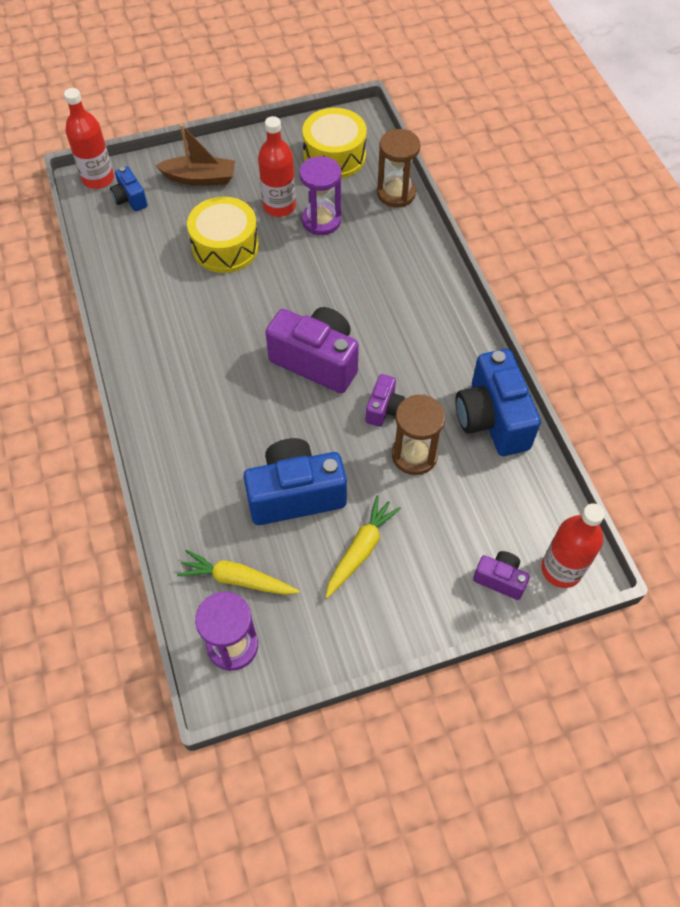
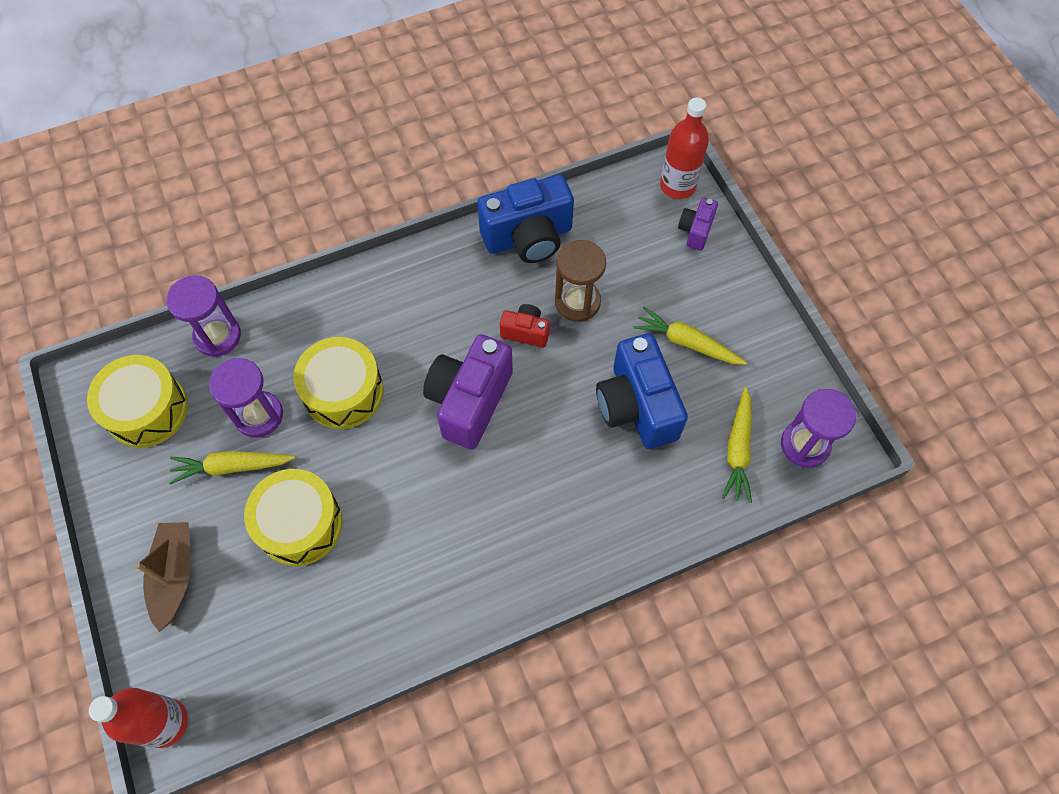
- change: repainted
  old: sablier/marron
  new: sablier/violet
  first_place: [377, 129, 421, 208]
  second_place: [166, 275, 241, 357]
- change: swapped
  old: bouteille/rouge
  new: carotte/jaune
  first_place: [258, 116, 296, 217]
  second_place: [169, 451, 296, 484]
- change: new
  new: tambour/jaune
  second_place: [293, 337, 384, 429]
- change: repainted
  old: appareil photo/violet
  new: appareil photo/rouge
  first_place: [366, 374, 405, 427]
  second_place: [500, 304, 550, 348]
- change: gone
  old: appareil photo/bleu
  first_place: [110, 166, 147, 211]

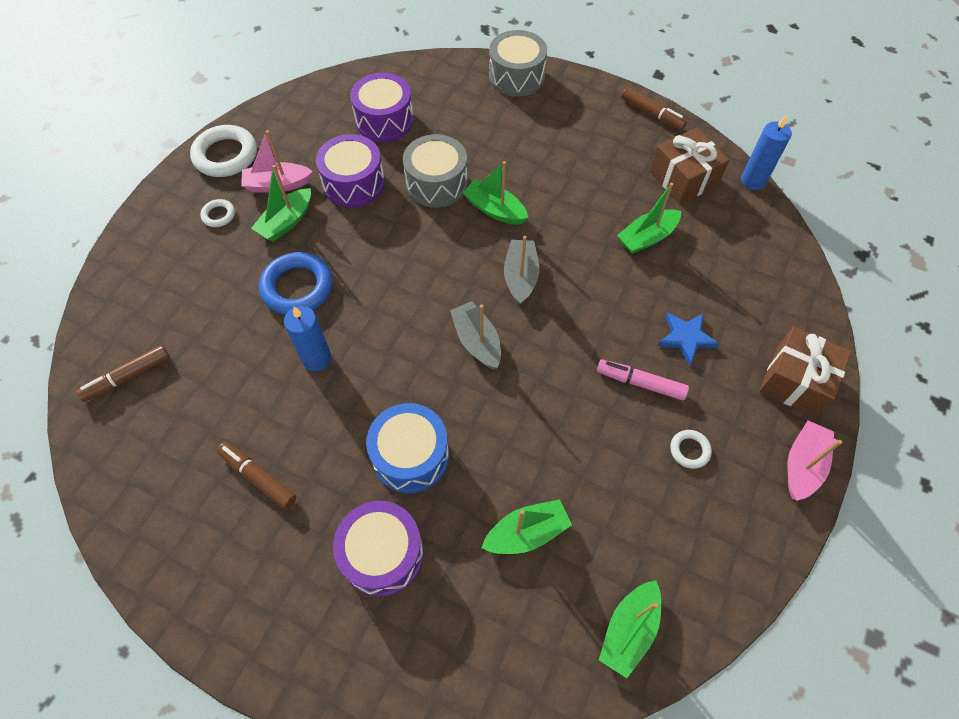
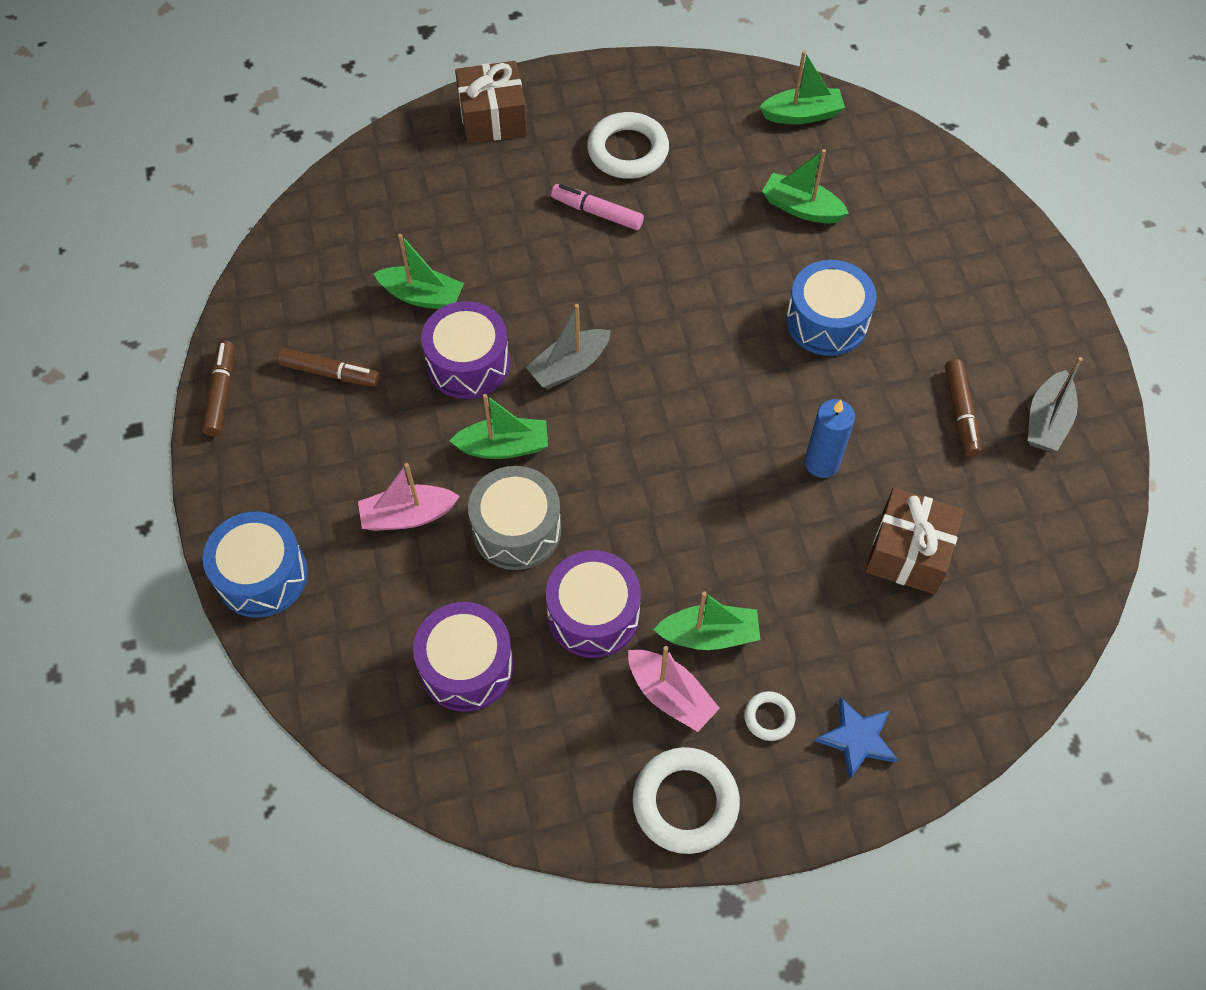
- change: repainted
  old: tambour/gris
  new: tambour/bleu
  first_place: [489, 30, 547, 97]
  second_place: [203, 512, 308, 618]
- change: shifted
  old: feutre/marron
  first_place: [76, 345, 170, 402]
  second_place: [277, 348, 380, 387]
- change: shifted
  old: bateau/rose
  first_place: [788, 420, 842, 501]
  second_place: [358, 463, 460, 531]
- change: shifted
  old: tambour/violet
  first_place: [333, 501, 424, 597]
  second_place: [421, 301, 510, 399]
- change: rotated
  old: bateau/vert
  first_place: [462, 161, 528, 225]
  second_place: [449, 394, 548, 459]
  degrees: -90
- change: rotated
  old: feutre/rose
  first_place: [597, 360, 689, 401]
  second_place: [551, 184, 644, 230]
  degrees: 135
- change: scaled
  old: anneau/blanc
  first_place: [670, 430, 712, 469]
  second_place: [587, 112, 669, 179]
  factor: 2.03
- change: shifted
  old: étoile/bleu
  first_place: [657, 312, 720, 366]
  second_place: [815, 698, 898, 780]
- change: shifted
  old: cadeau/marron
  first_place: [650, 128, 729, 204]
  second_place: [865, 488, 964, 594]
- change: shifted
  old: bateau/gris
  first_place: [450, 301, 501, 370]
  second_place: [1028, 357, 1083, 451]
- change: gone
  old: anneau/bleu
  first_place: [259, 252, 333, 315]
- change: gone
  old: bougie/bleu
  first_place: [741, 116, 792, 190]

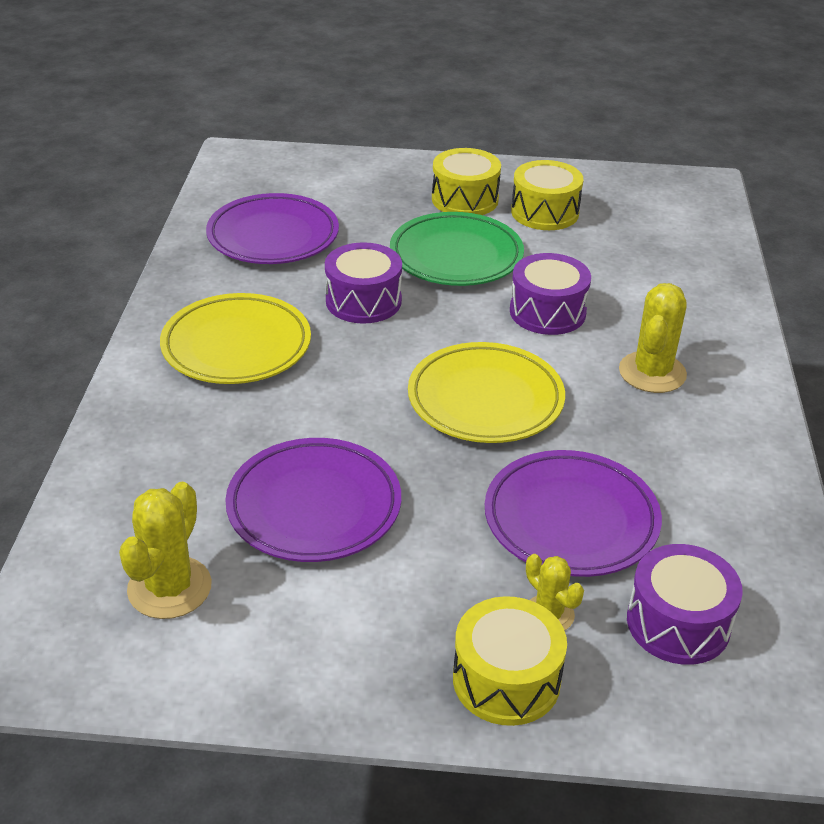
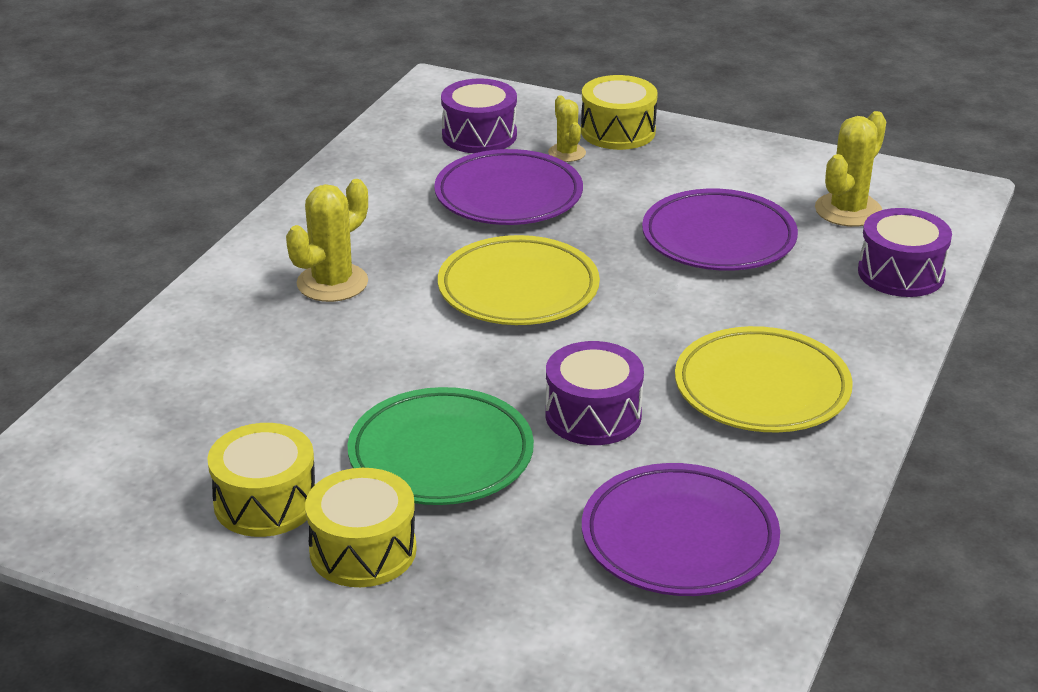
- change: shifted
  old: tambour/violet
  first_place: [510, 253, 591, 335]
  second_place: [858, 208, 952, 297]

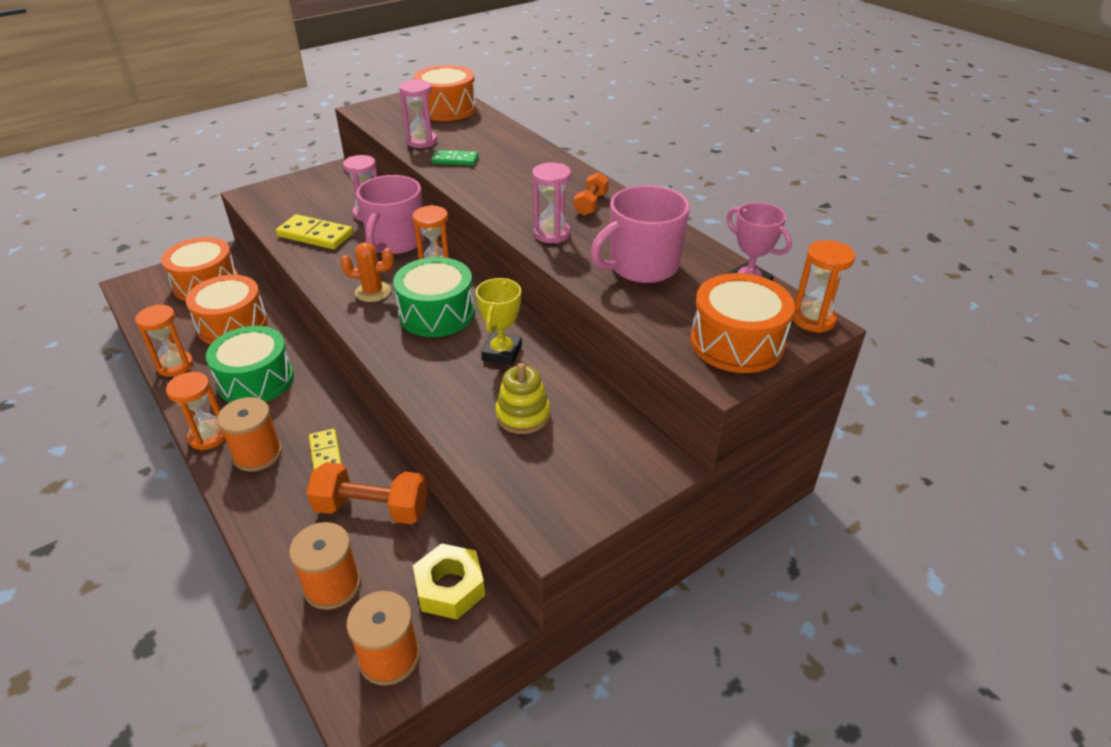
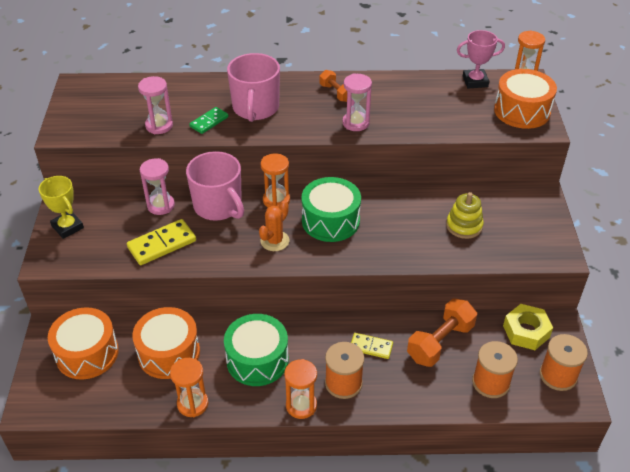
- change: shifted
  old: trophée/jaune
  first_place: [476, 278, 522, 365]
  second_place: [38, 176, 84, 239]
- change: shifted
  old: tasse/rose
  first_place: [590, 185, 690, 283]
  second_place: [227, 53, 280, 122]
- change: gone
  old: tambour/orange
  first_place: [414, 65, 476, 121]

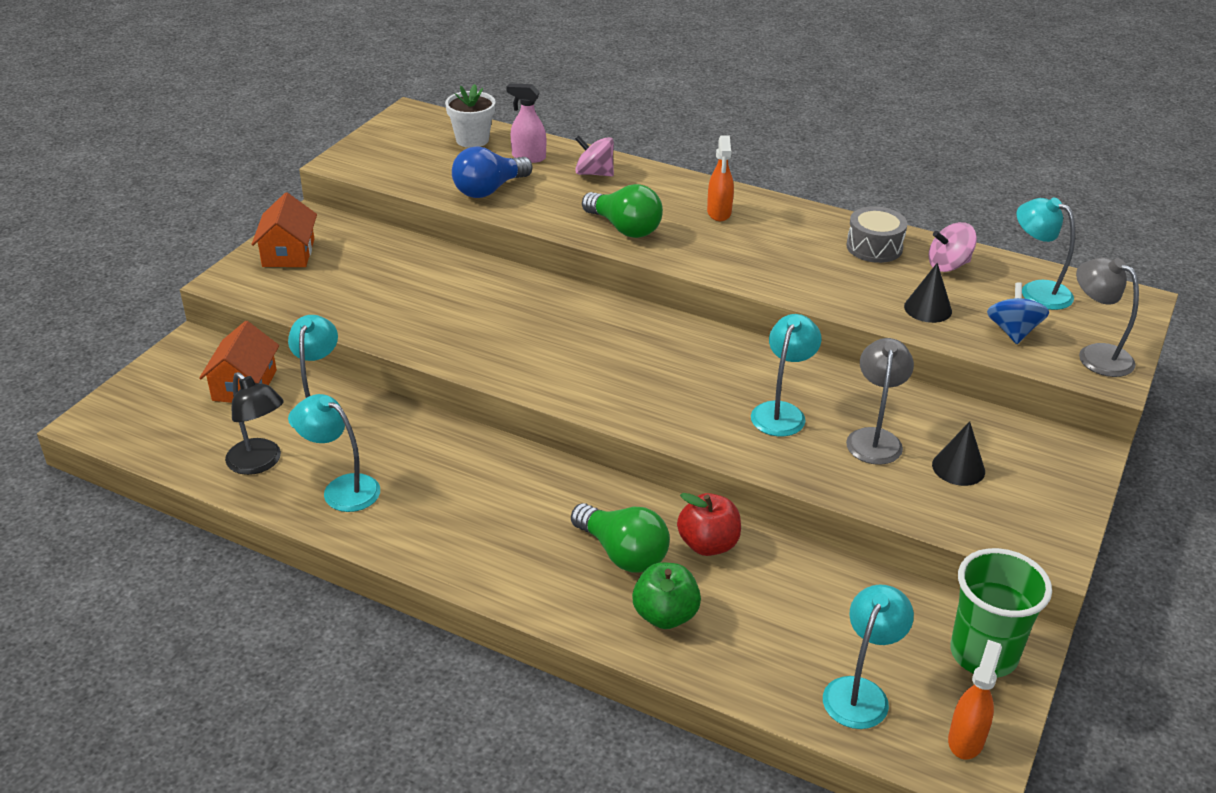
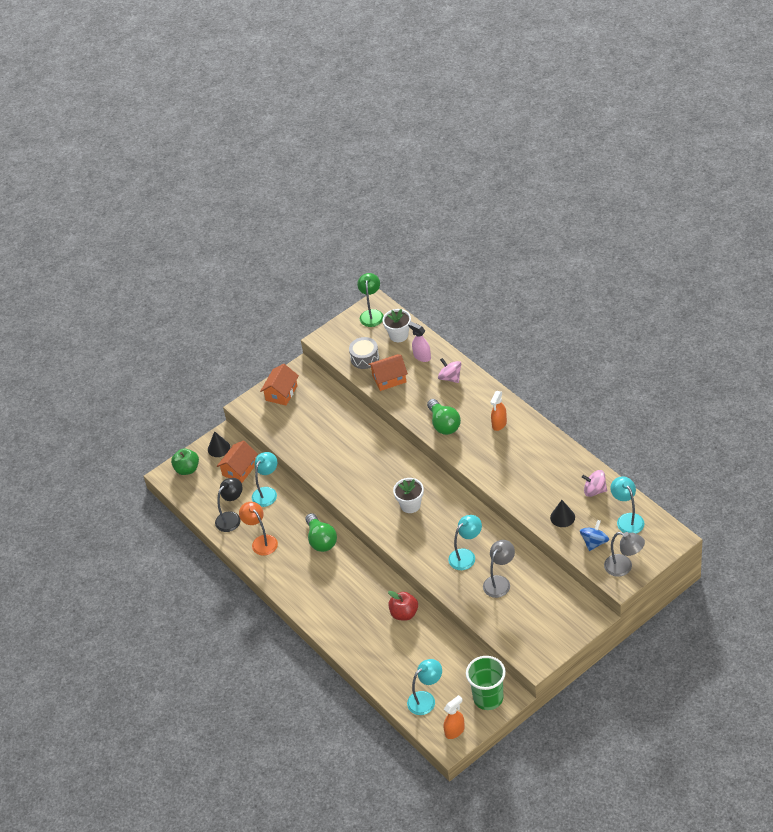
- change: shifted
  old: pomme/vert
  first_place: [632, 562, 701, 629]
  second_place: [171, 448, 199, 475]
- change: shifted
  old: cône/noir
  first_place: [932, 421, 985, 486]
  second_place: [208, 431, 230, 457]
- change: rotated
  old: lampe/noir
  first_place: [225, 372, 284, 475]
  second_place: [215, 478, 242, 532]
  degrees: -120
- change: repainted
  old: lampe/turquoise
  new: lampe/orange
  first_place: [291, 394, 380, 512]
  second_place: [239, 502, 278, 556]
- change: shifted
  old: ampoule/vert
  first_place: [571, 503, 670, 572]
  second_place: [306, 513, 337, 552]
- change: shifted
  old: tambour/gris
  first_place: [846, 206, 908, 263]
  second_place: [349, 337, 379, 369]
- change: new
  new: lampe/vert
  second_place: [357, 273, 384, 327]
- change: swapped
  old: ampoule/bleu
  new: maison/orange
  first_place: [452, 146, 532, 198]
  second_place: [368, 354, 408, 391]
- change: new
  new: pot de fleurs/blanc
  second_place: [393, 478, 424, 513]
- change: rotated
  old: lampe/gris
  first_place: [1076, 257, 1139, 377]
  second_place: [604, 532, 645, 577]
  degrees: 135

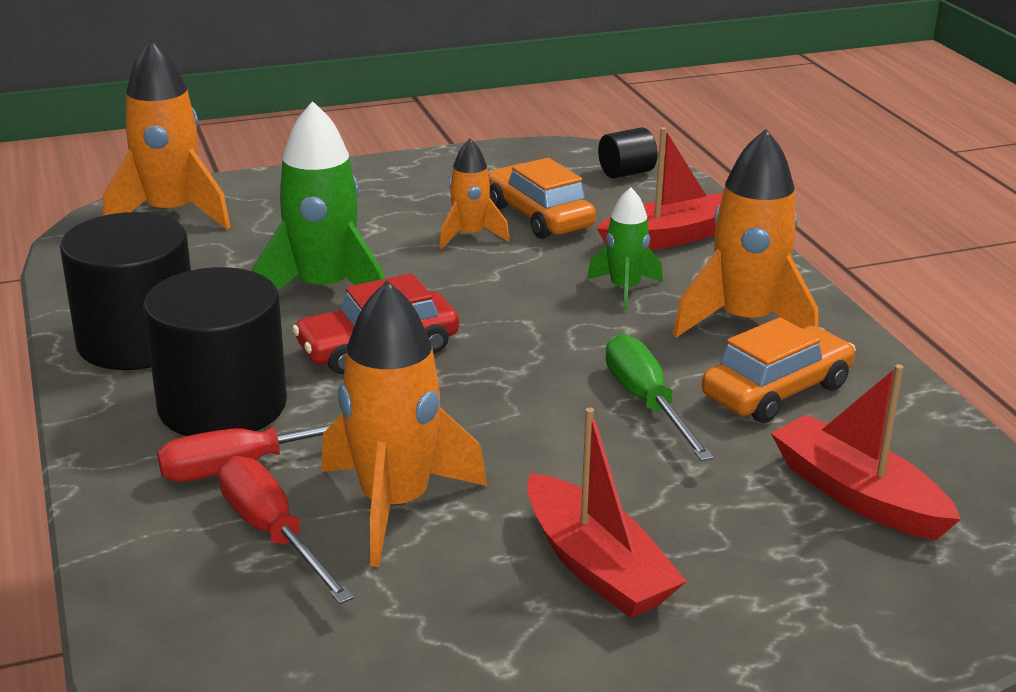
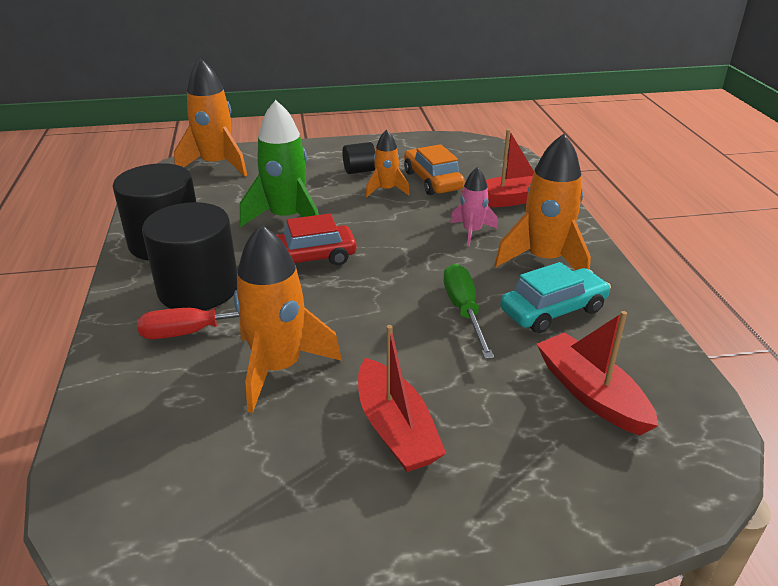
- change: shifted
  old: cylindre/noir
  first_place: [598, 127, 657, 179]
  second_place: [342, 142, 376, 174]
- change: repainted
  old: fusée/vert
  new: fusée/rose
  first_place: [587, 187, 663, 311]
  second_place: [450, 167, 498, 246]
- change: repainted
  old: voiture/orange
  new: voiture/turquoise
  first_place: [702, 317, 856, 423]
  second_place: [500, 262, 611, 333]
- change: gone
  old: tournevis/rouge
  first_place: [218, 456, 354, 604]

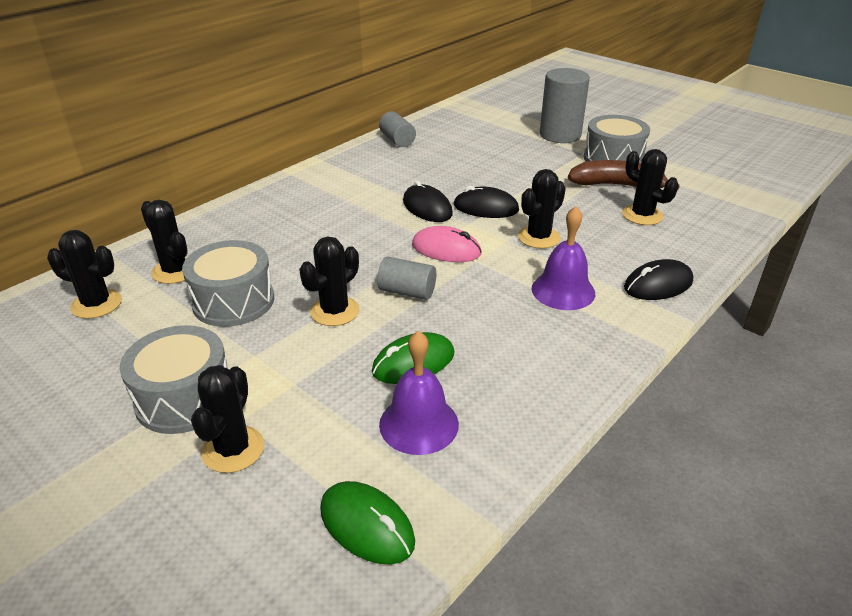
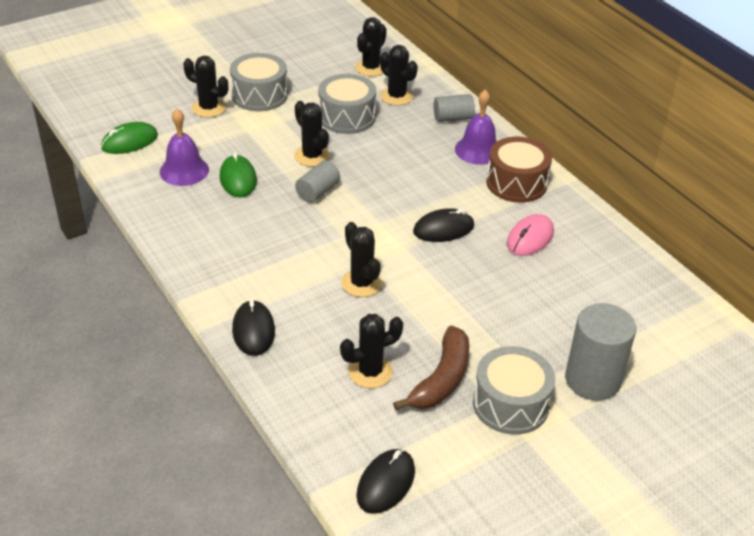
- change: shifted
  old: souris/noir
  first_place: [454, 186, 519, 218]
  second_place: [356, 449, 415, 514]
- change: rotated
  old: cactus/noir
  first_place: [141, 200, 187, 284]
  second_place: [380, 45, 418, 106]
  degrees: 75
- change: shifted
  old: cylindre/gris
  first_place: [379, 111, 416, 147]
  second_place: [434, 94, 475, 122]
- change: shifted
  old: cloche/violet
  first_place: [531, 206, 595, 310]
  second_place: [455, 89, 497, 165]
- change: new
  new: tambour/marron
  second_place: [486, 137, 552, 203]
- change: shifted
  old: souris/rose
  first_place: [412, 226, 482, 262]
  second_place: [507, 214, 554, 256]

